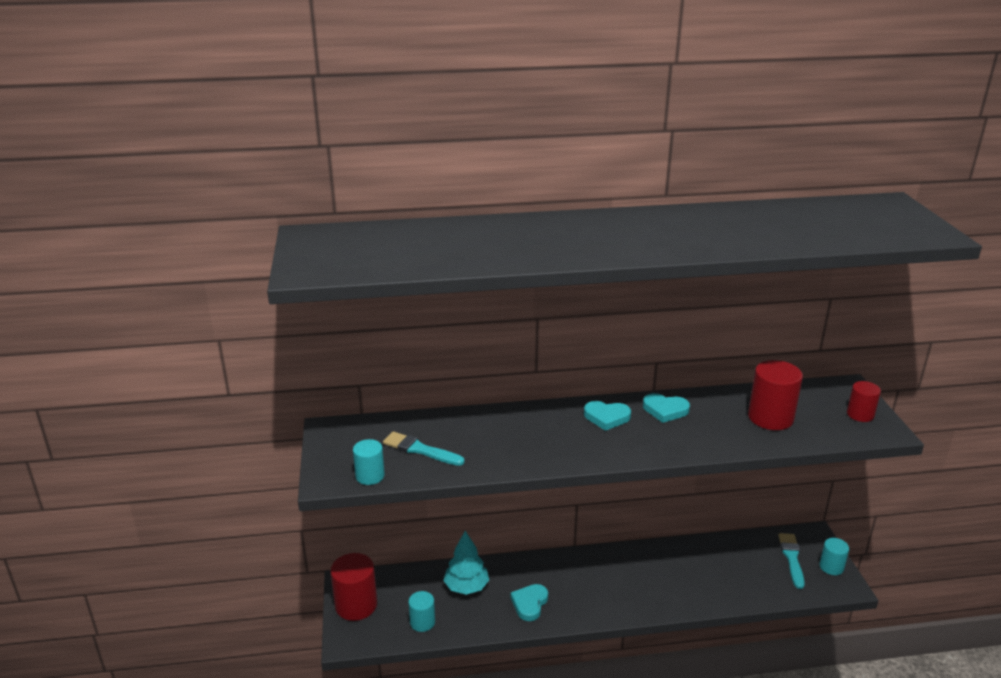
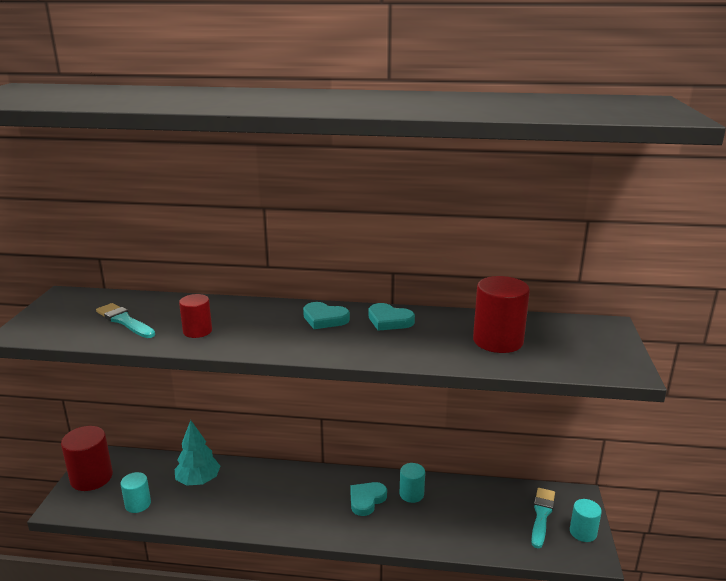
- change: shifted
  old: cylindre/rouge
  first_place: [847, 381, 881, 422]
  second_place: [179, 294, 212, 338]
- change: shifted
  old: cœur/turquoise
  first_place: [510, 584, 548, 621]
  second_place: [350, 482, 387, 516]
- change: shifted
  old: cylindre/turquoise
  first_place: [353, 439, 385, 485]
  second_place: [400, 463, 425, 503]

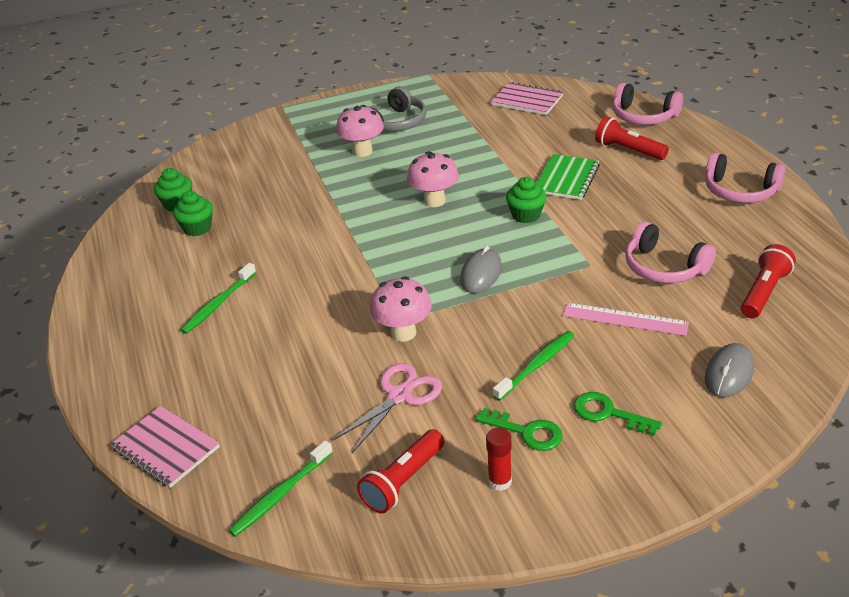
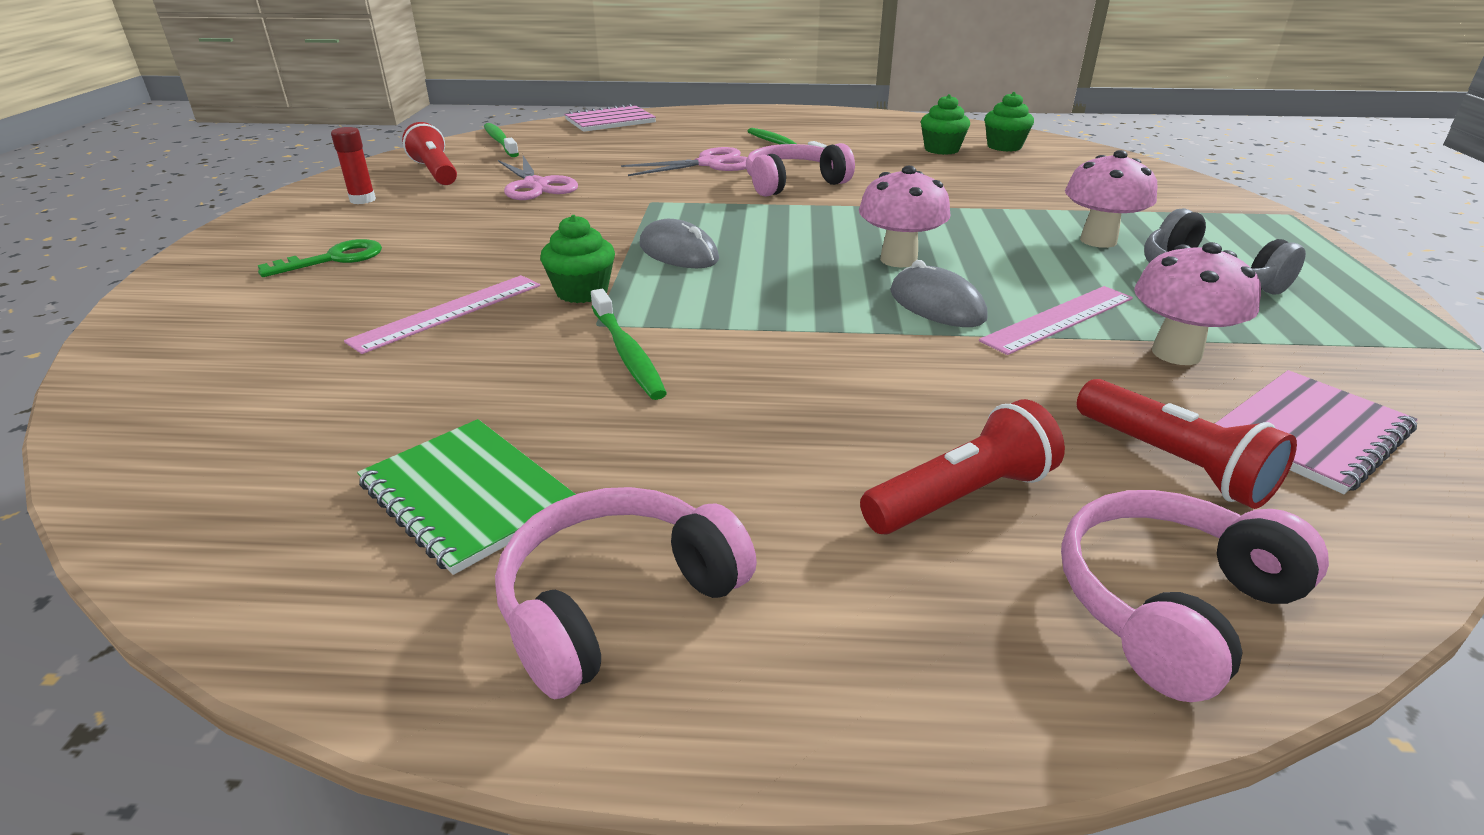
- change: shifted
  old: carnet/vert
  first_place: [537, 154, 600, 200]
  second_place: [357, 419, 576, 575]
- change: shifted
  old: muffin/vert
  first_place: [506, 177, 547, 223]
  second_place: [540, 215, 615, 303]
- change: shifted
  old: brosse à dents/vert
  first_place: [493, 331, 575, 401]
  second_place: [591, 289, 667, 400]
- change: new
  new: ciseaux/rose
  second_place: [621, 147, 747, 176]
- change: shifted
  old: casque audio/rose
  first_place: [625, 221, 716, 283]
  second_place: [746, 143, 855, 197]
- change: shifted
  old: souris/gris
  first_place: [705, 343, 754, 398]
  second_place: [890, 260, 988, 327]
- change: new
  new: règle/rose
  second_place: [979, 286, 1133, 355]
- change: shifted
  old: lampe de poche/rouge
  first_place: [741, 244, 796, 318]
  second_place: [1077, 379, 1297, 509]
- change: shifted
  old: champignon/rose
  first_place: [370, 276, 432, 342]
  second_place: [1134, 242, 1261, 365]
- change: gone
  old: clé/vert
  first_place: [476, 408, 563, 451]

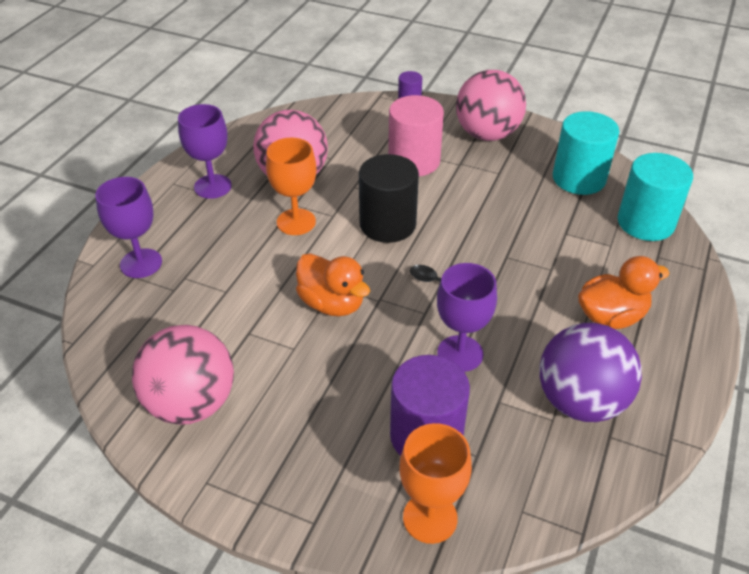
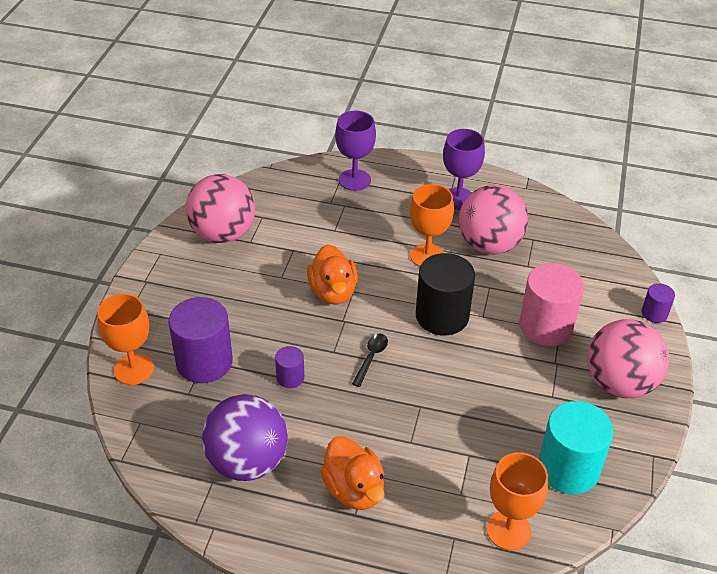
- change: swapped
  old: verre à pied/violet
  new: cylindre/violet
  first_place: [437, 263, 497, 372]
  second_place: [275, 346, 304, 388]
- change: rotated
  old: canard/orange
  first_place: [296, 253, 370, 316]
  second_place: [307, 244, 358, 304]
  degrees: -45
- change: swapped
  old: cylindre/turquoise
  new: verre à pied/orange
  first_place: [617, 153, 693, 241]
  second_place: [486, 452, 548, 550]

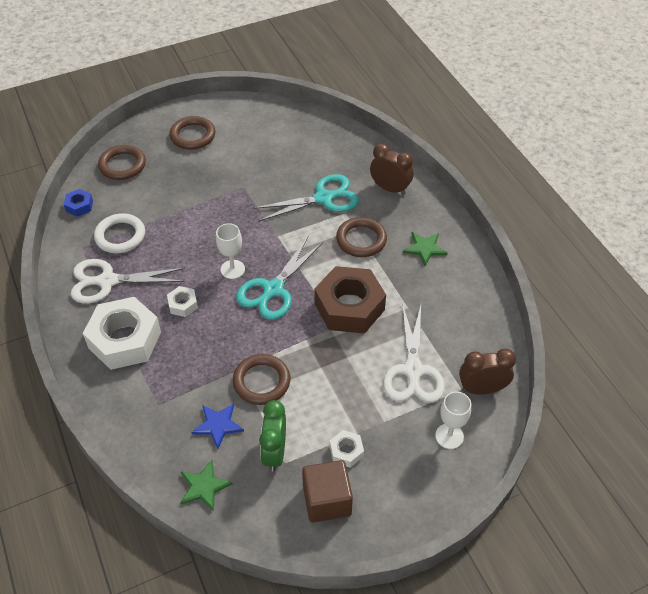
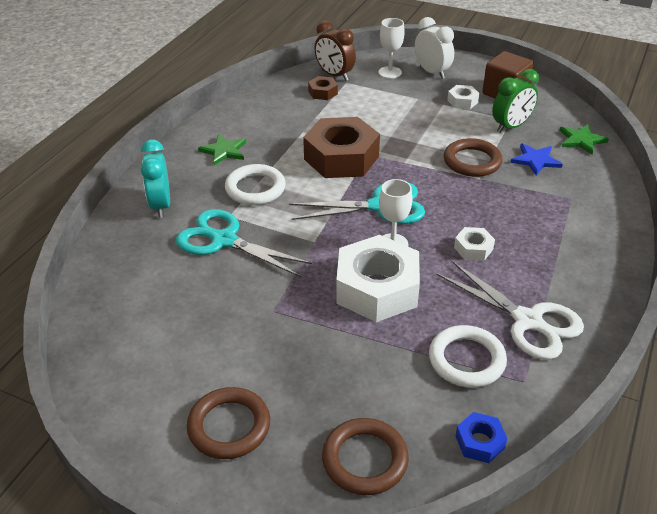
- change: repainted
  old: réveil/marron
  new: réveil/turquoise
  first_place: [370, 144, 413, 195]
  second_place: [141, 139, 170, 218]
- change: repainted
  old: anneau/marron
  new: anneau/blanc
  first_place: [336, 217, 387, 257]
  second_place: [225, 164, 286, 205]
- change: new
  new: écrou/marron
  second_place: [308, 76, 338, 100]
- change: shifted
  old: écrou/blanc
  first_place: [83, 297, 161, 370]
  second_place: [336, 235, 420, 322]
- change: new
  new: réveil/blanc
  second_place: [415, 17, 454, 79]
- change: gone
  old: ciseaux/blanc
  first_place: [383, 303, 445, 403]

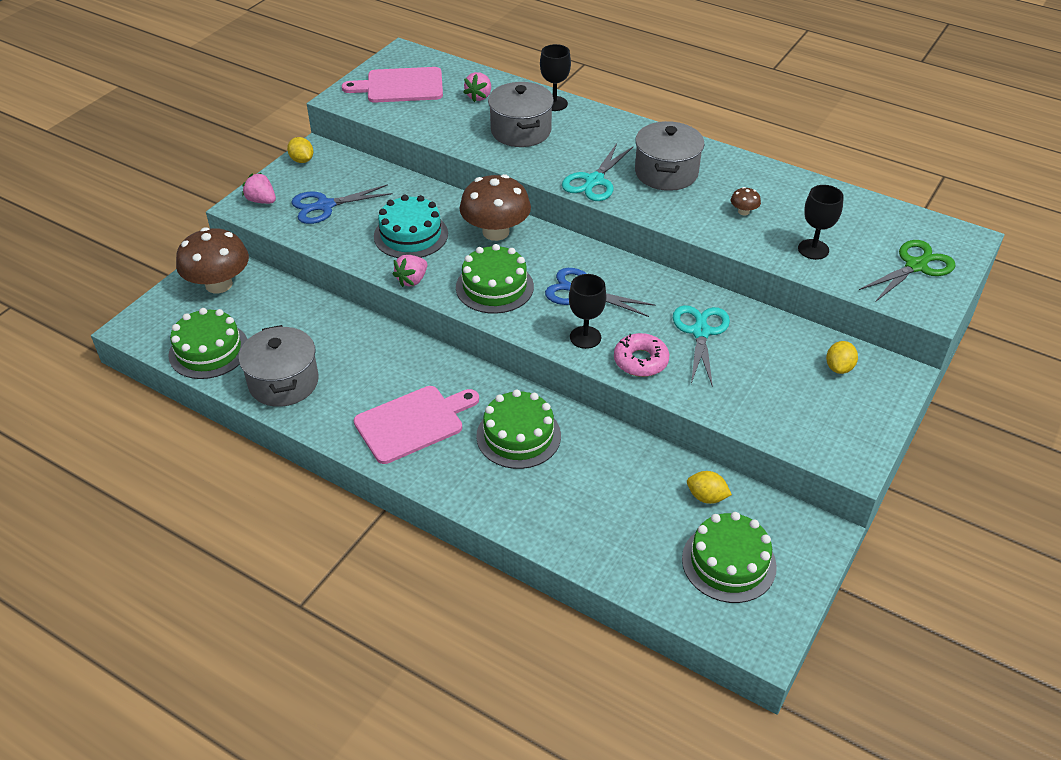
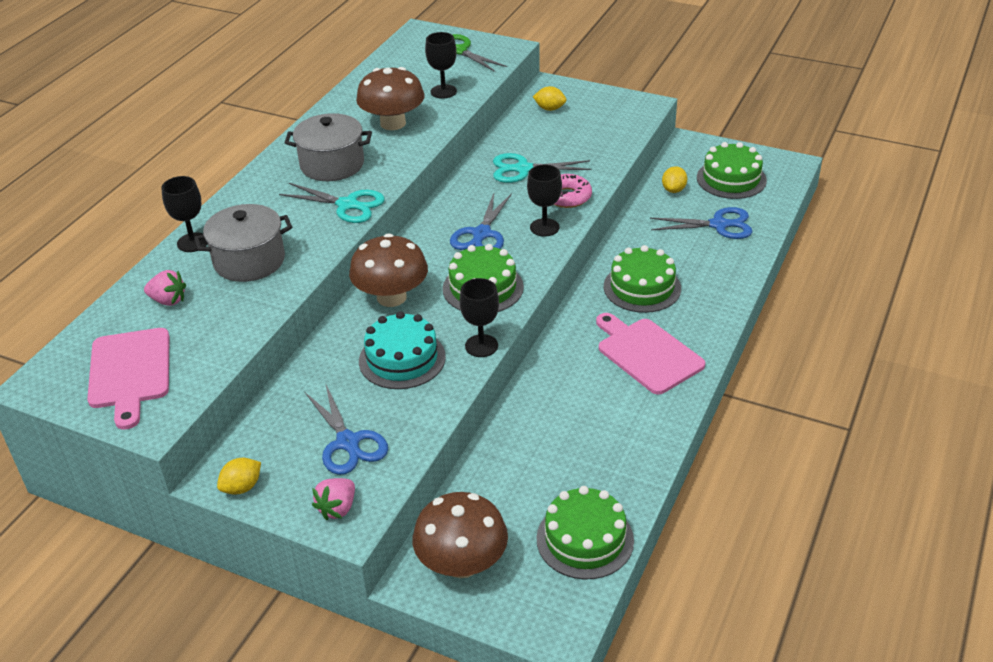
- change: scaled
  old: champignon/marron
  first_place: [731, 187, 761, 215]
  second_place: [356, 67, 425, 130]
  factor: 2.43
- change: swapped
  old: fraise/rose
  new: verre à pied/noir
  first_place: [393, 255, 427, 287]
  second_place: [460, 278, 499, 357]
- change: new
  new: ciseaux/bleu
  second_place: [650, 207, 753, 239]
- change: gone
  old: marmite/gris
  first_place: [239, 325, 319, 407]

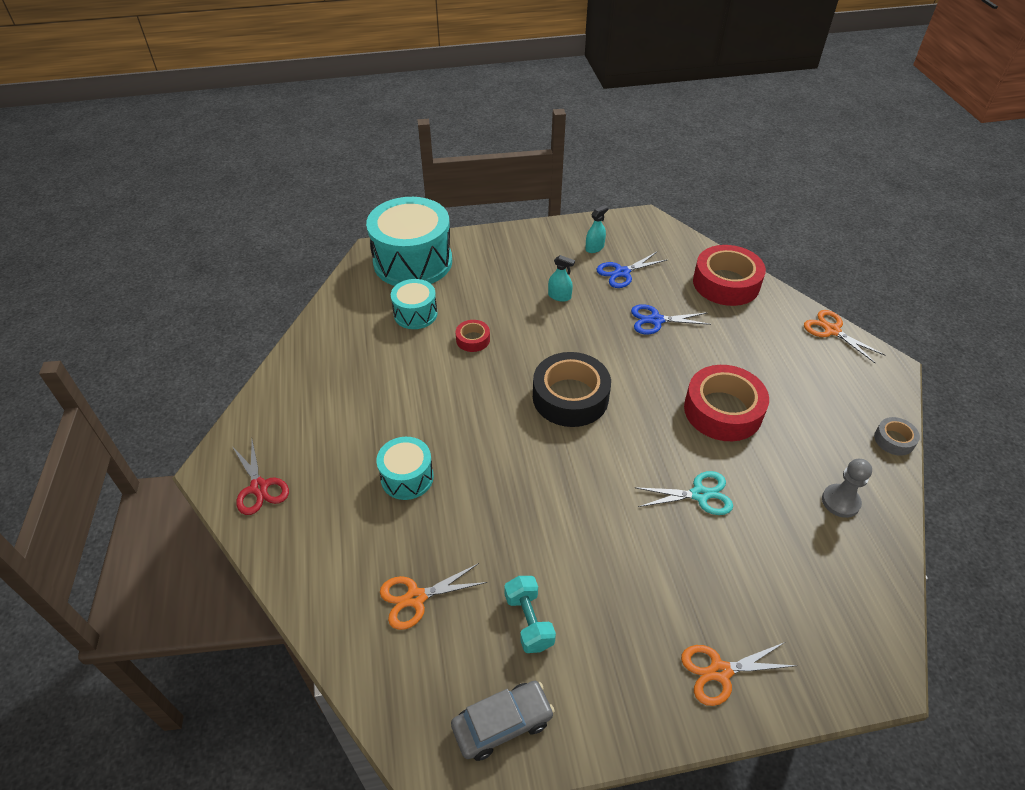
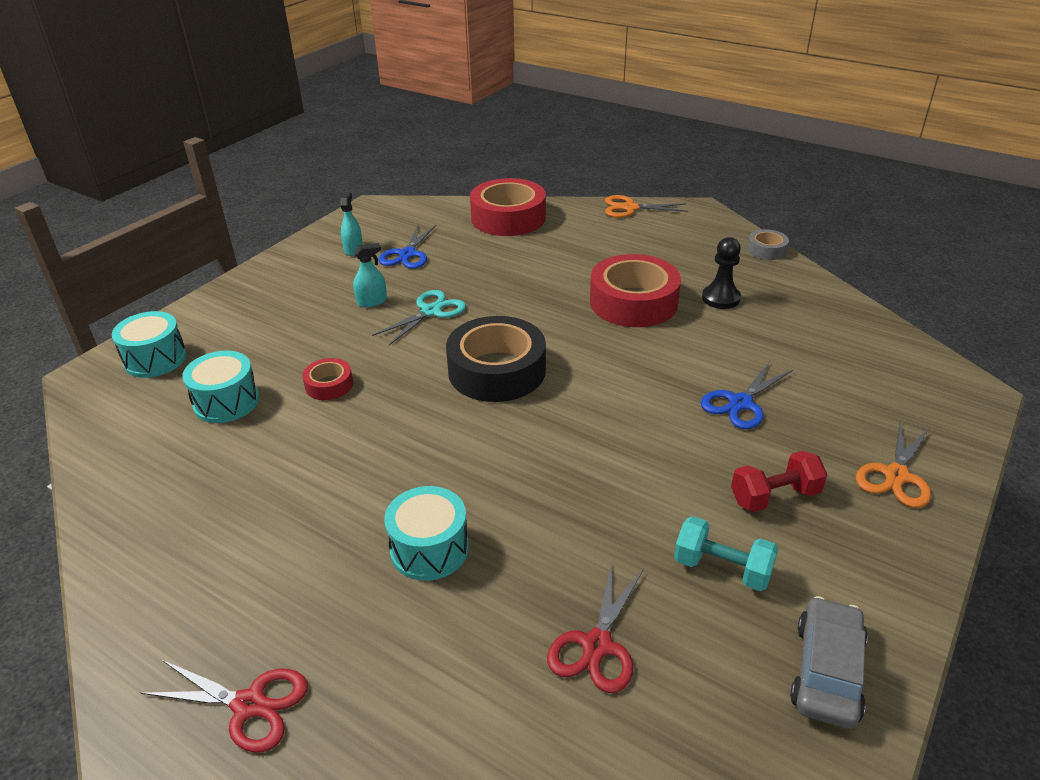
- change: scaled
  old: tambour/turquoise
  first_place: [366, 197, 452, 286]
  second_place: [112, 311, 187, 378]
  factor: 0.52
- change: shifted
  old: ciseaux/turquoise
  first_place: [634, 471, 733, 515]
  second_place: [372, 290, 466, 345]
- change: repainted
  old: ciseaux/orange
  new: ciseaux/rouge
  first_place: [380, 563, 487, 630]
  second_place: [547, 563, 644, 693]
- change: shifted
  old: ciseaux/bleu
  first_place: [631, 304, 711, 334]
  second_place: [701, 361, 793, 429]
- change: new
  new: pion/noir
  second_place: [702, 237, 741, 309]
- change: new
  new: haltère/rouge
  second_place: [731, 451, 827, 512]
- change: gone
  old: pion/gris
  first_place: [822, 459, 872, 518]

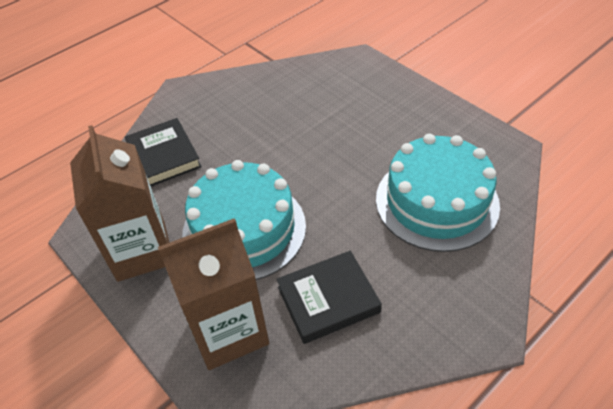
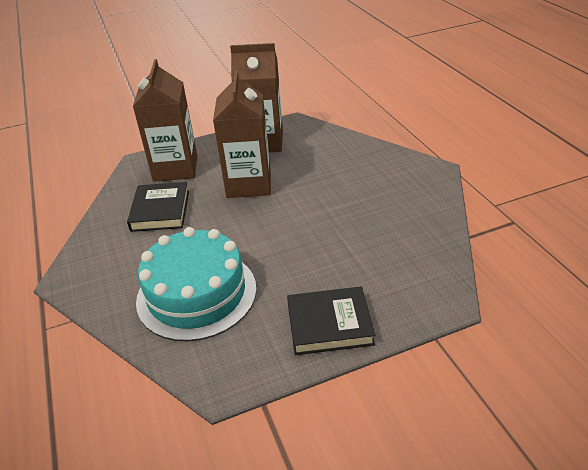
- change: swapped
  old: gâteau/turquoise
  new: brique de lait/marron
  first_place: [182, 160, 306, 280]
  second_place: [213, 70, 271, 198]
- change: shifted
  old: livre/noir
  first_place: [125, 118, 202, 186]
  second_place: [287, 286, 375, 355]

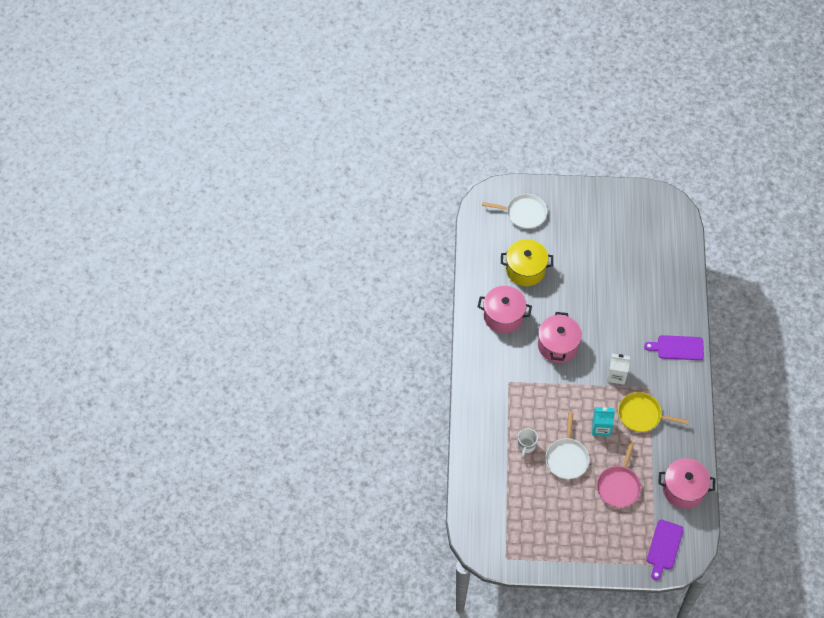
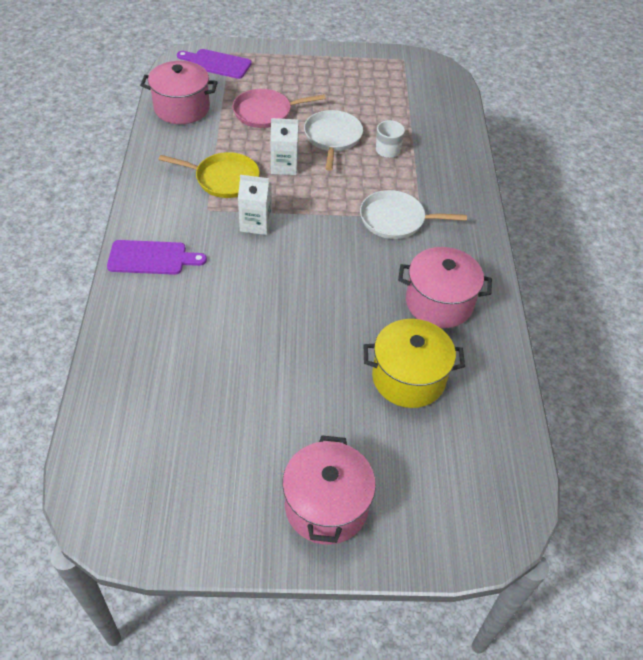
- change: rotated
  old: planche à découper/violet
  first_place: [647, 520, 684, 580]
  second_place: [177, 49, 252, 79]
  degrees: -90
- change: rotated
  old: poêle/rose
  first_place: [597, 441, 641, 508]
  second_place: [232, 89, 326, 128]
  degrees: -120
- change: repainted
  old: brique de lait/turquoise
  new: brique de lait/blanc
  first_place: [592, 407, 615, 437]
  second_place: [270, 118, 299, 175]
- change: shifted
  old: marmite/rose
  first_place: [538, 312, 582, 363]
  second_place: [282, 435, 376, 545]
- change: shifted
  old: poêle/blanc
  first_place: [482, 194, 547, 229]
  second_place: [360, 190, 467, 239]

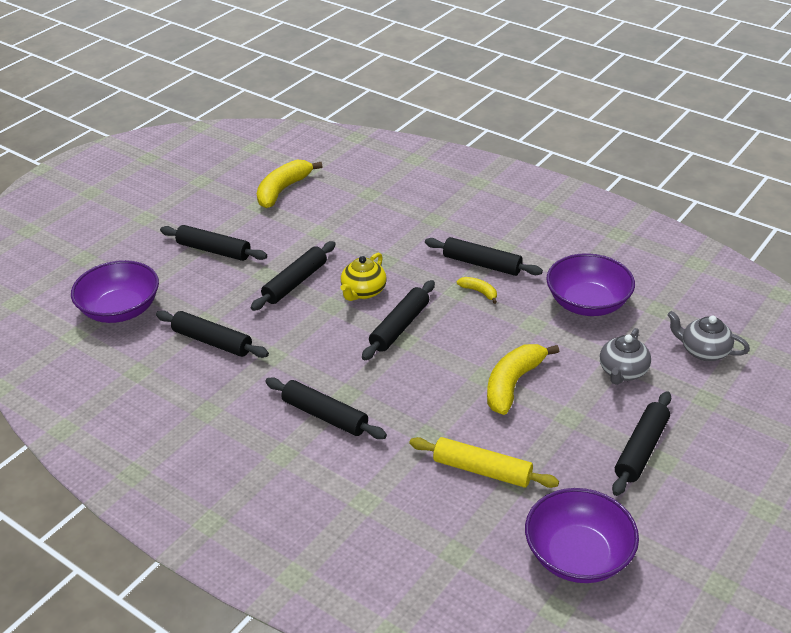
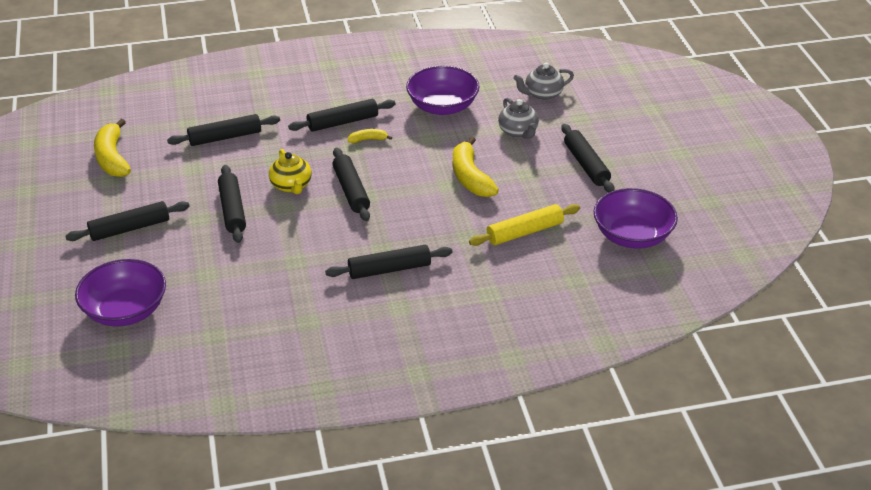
- change: shifted
  old: rouleau à pâtisserie/noir
  first_place: [156, 310, 269, 358]
  second_place: [167, 114, 280, 146]

